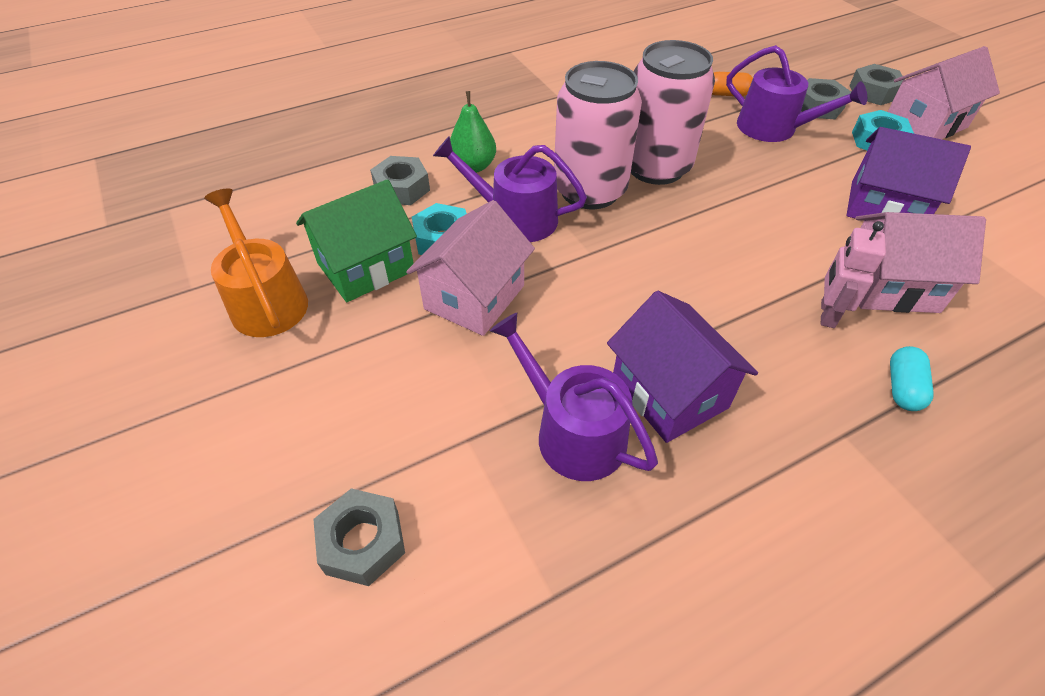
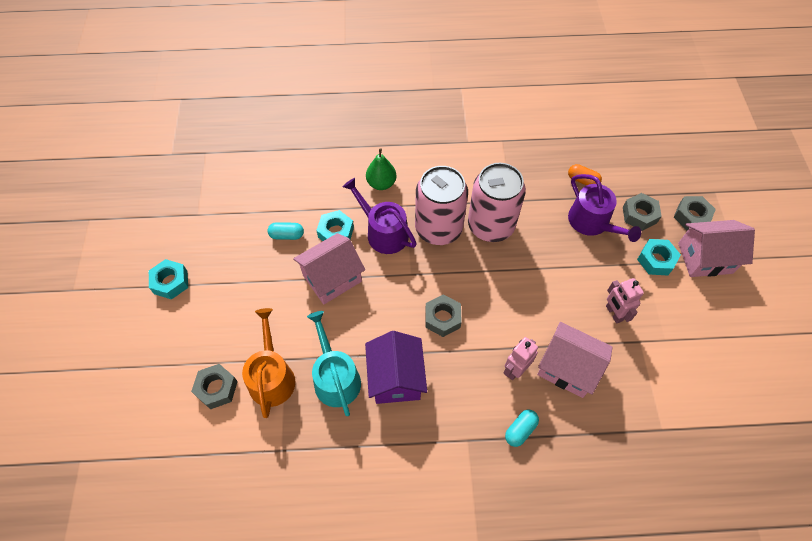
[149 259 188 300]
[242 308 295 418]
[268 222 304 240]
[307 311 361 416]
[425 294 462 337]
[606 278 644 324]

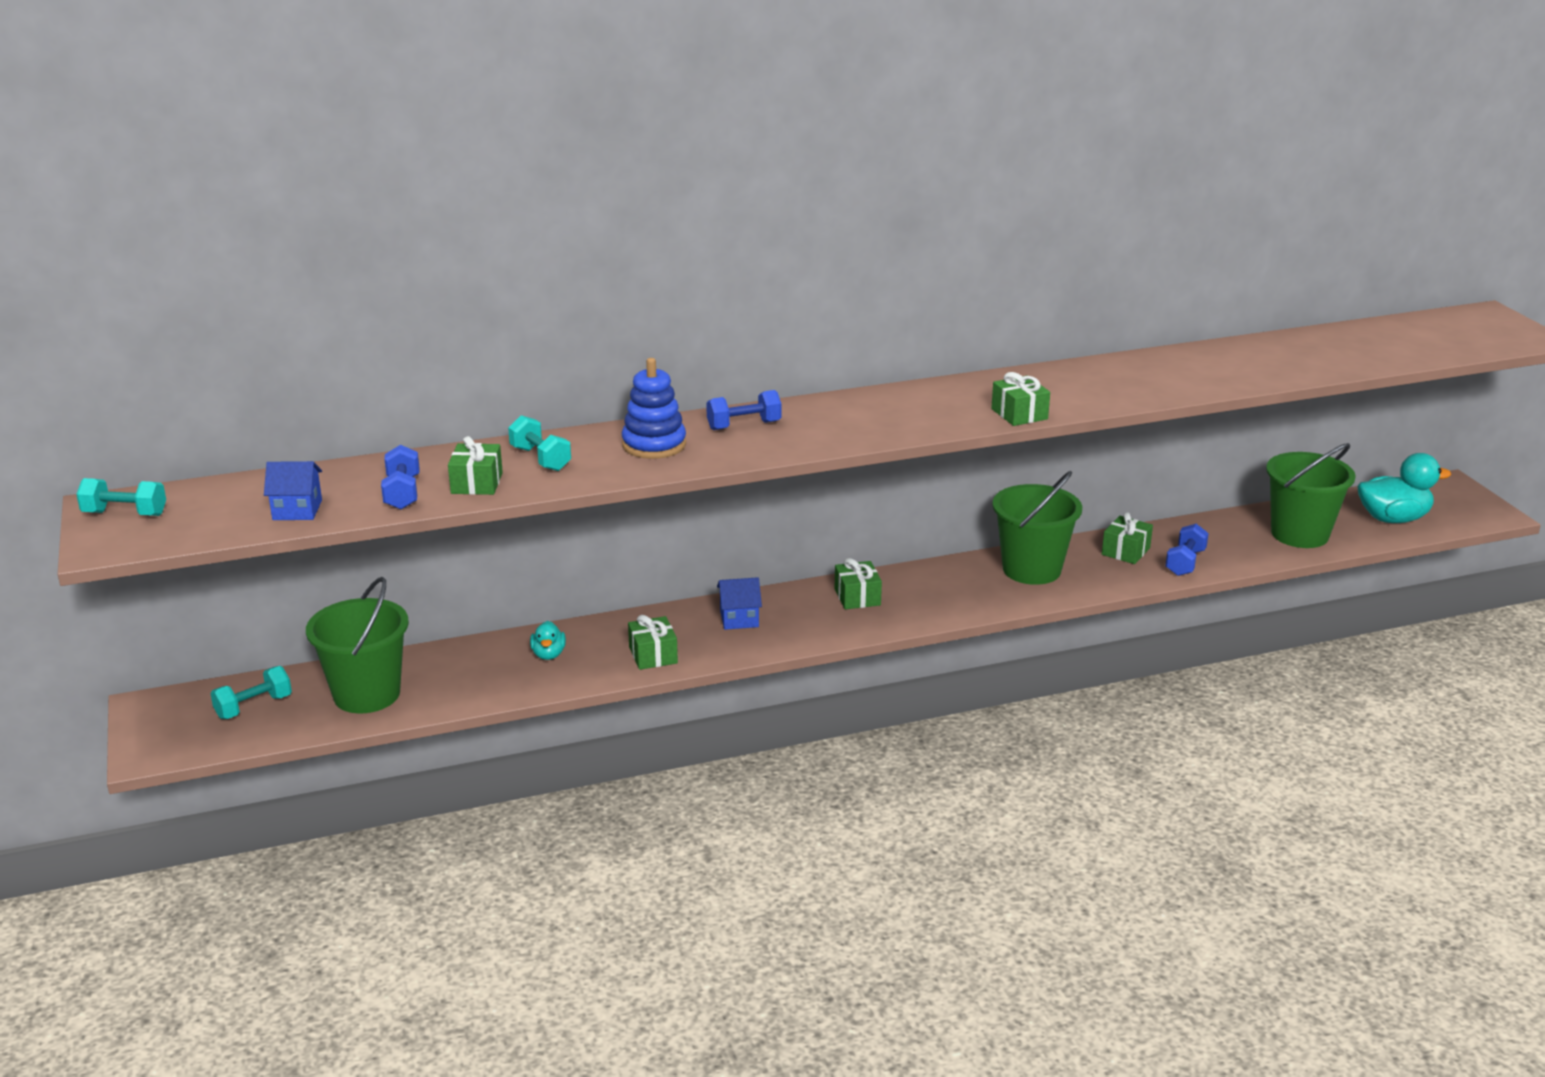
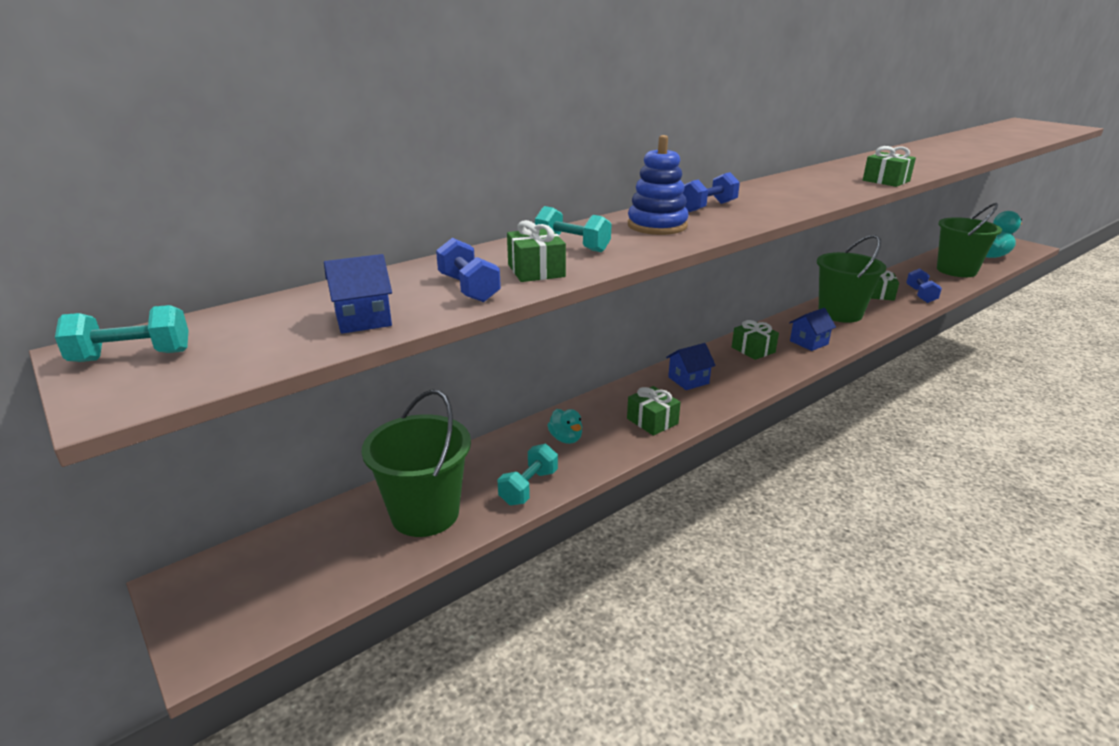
[497 444 558 506]
[789 308 836 351]

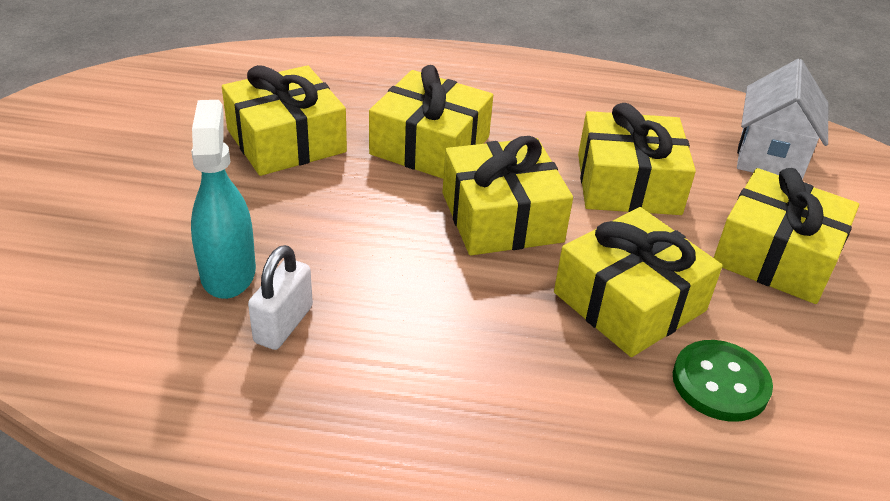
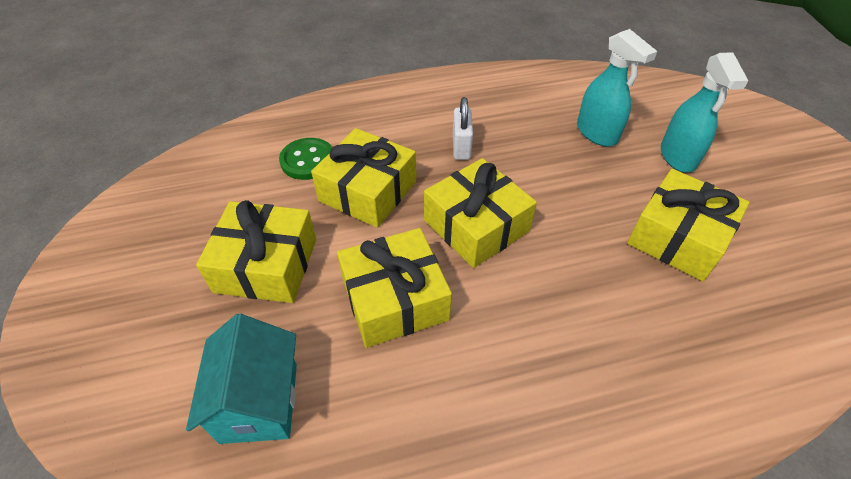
[186 314 297 444]
[453 97 473 160]
[661 53 748 172]
[369 65 493 179] (first image)

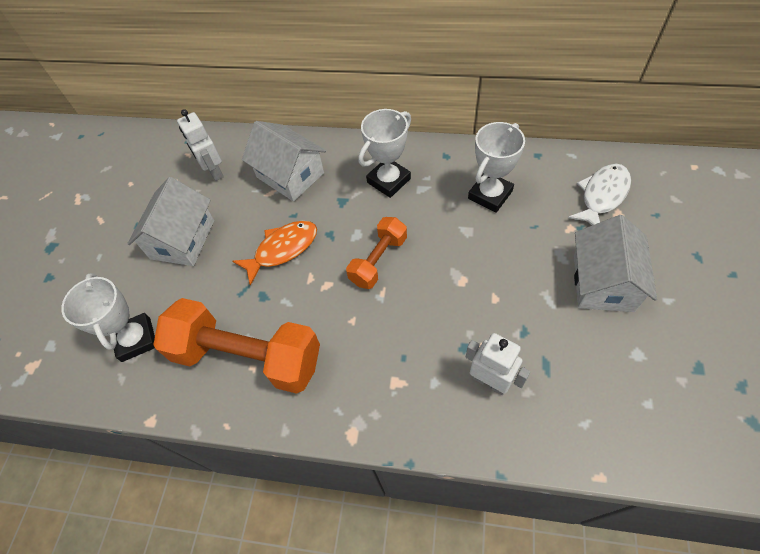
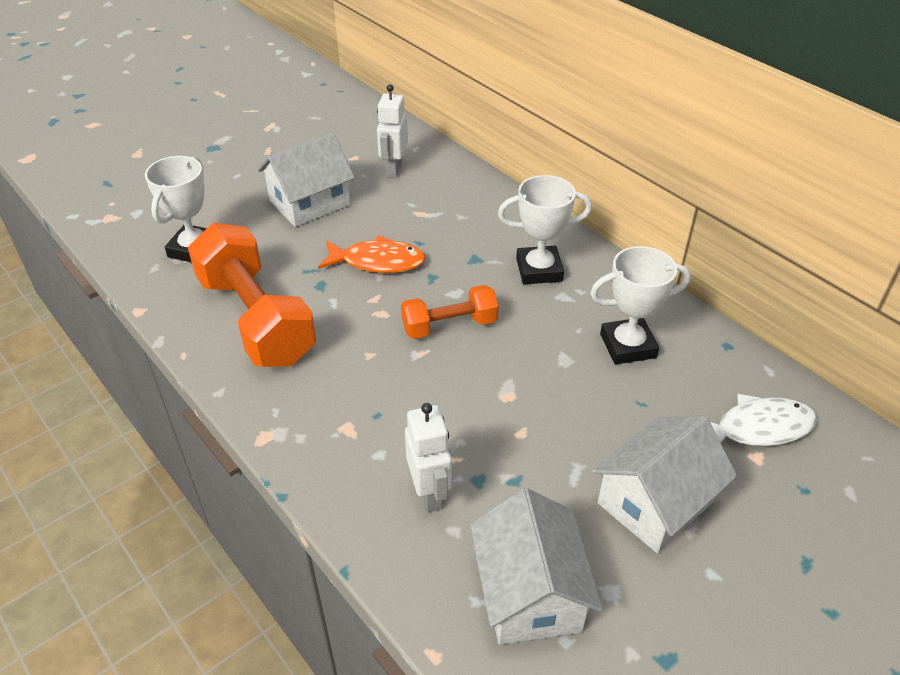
[470 488 603 645]

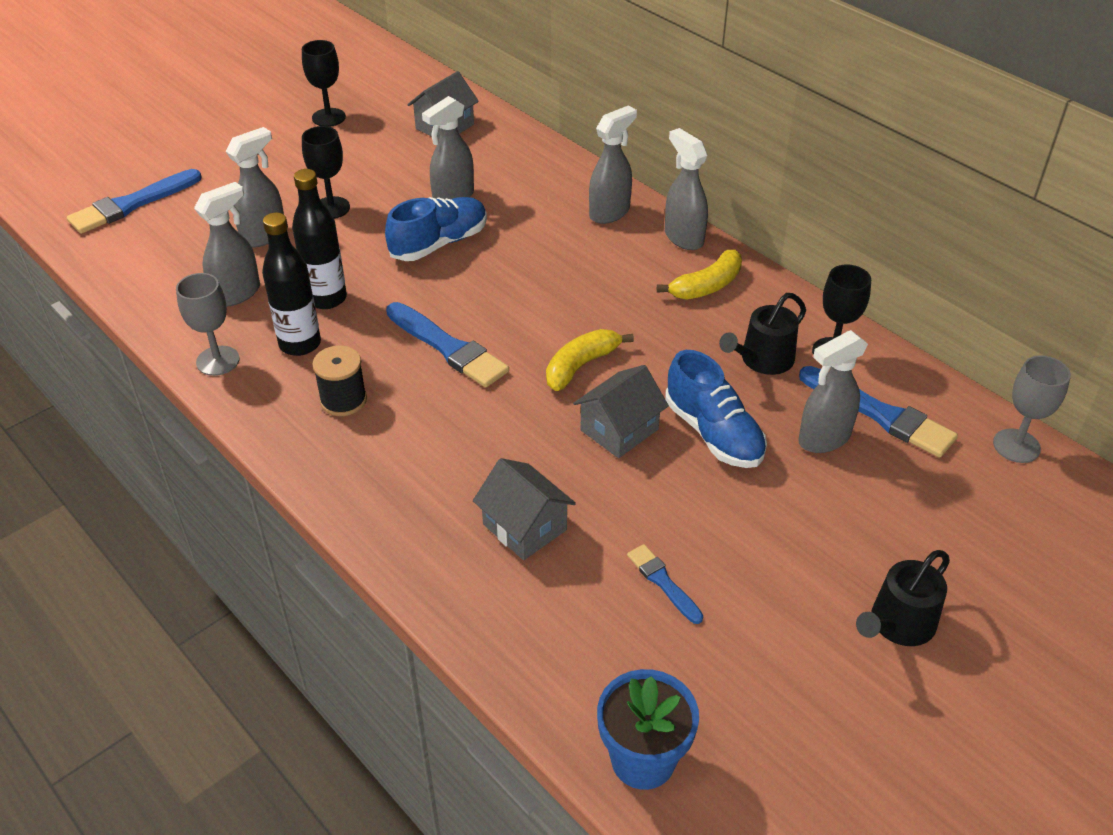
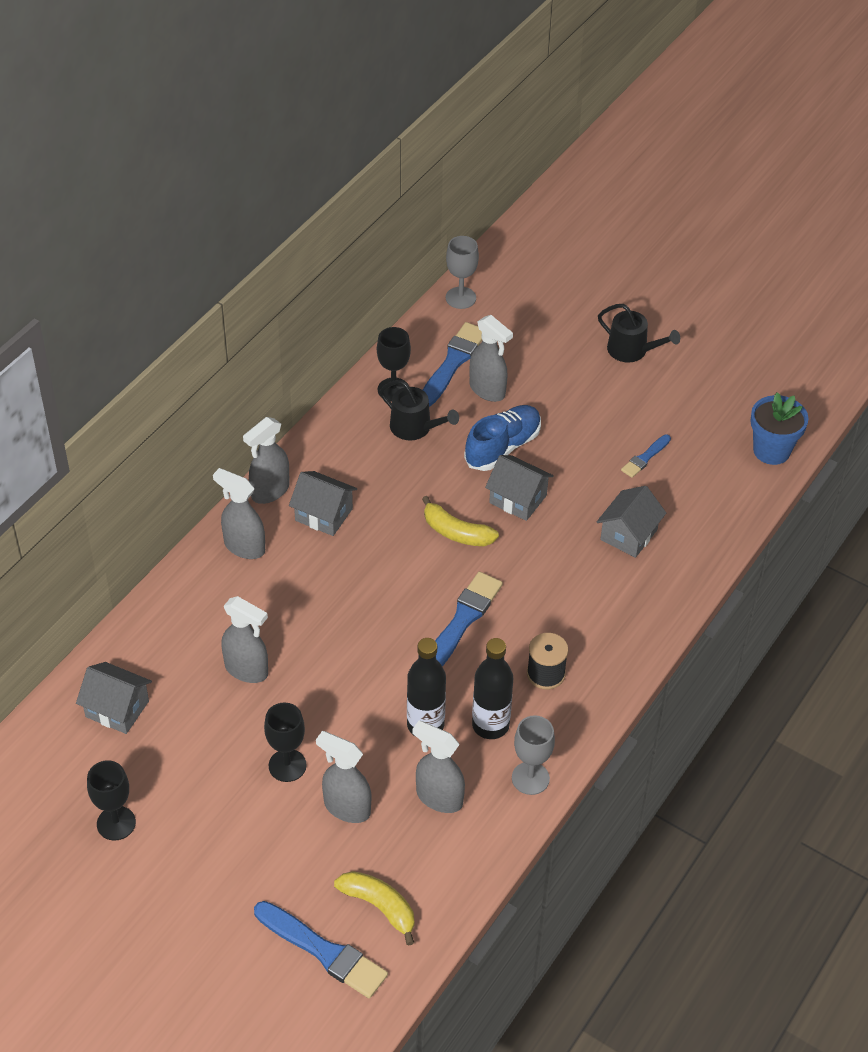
[289 471 357 536]
[334 871 414 946]
[385 197 487 261] (first image)

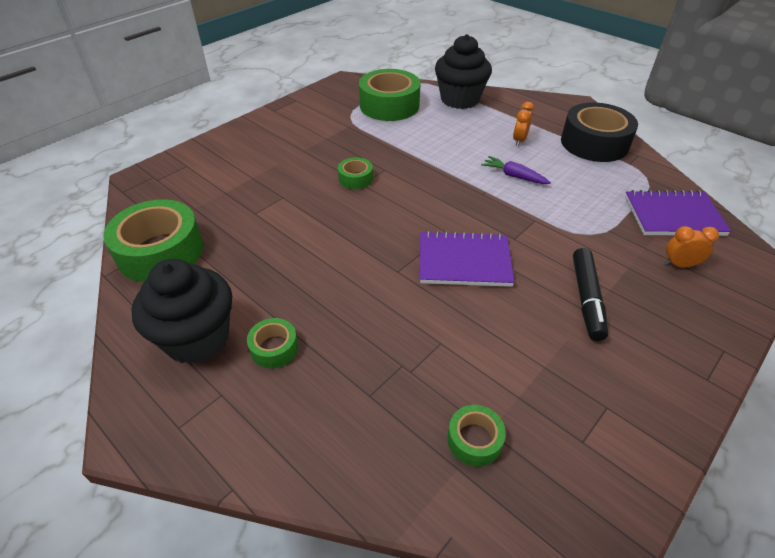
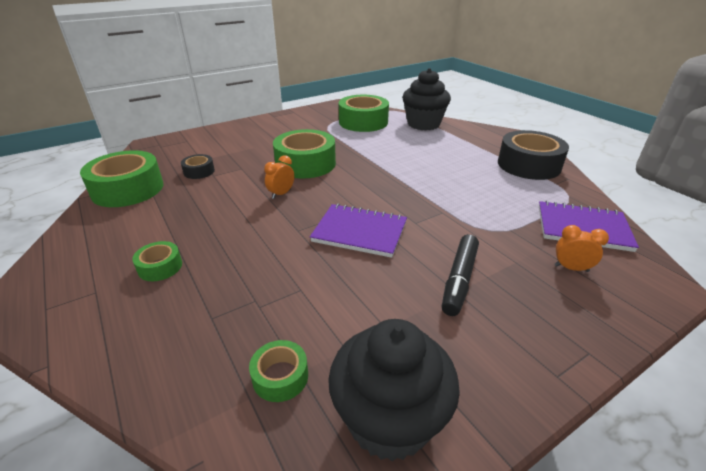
[181 154 215 179]
[264 155 294 199]
[273 129 336 178]
[328 319 460 461]
[481 156 551 184] (first image)

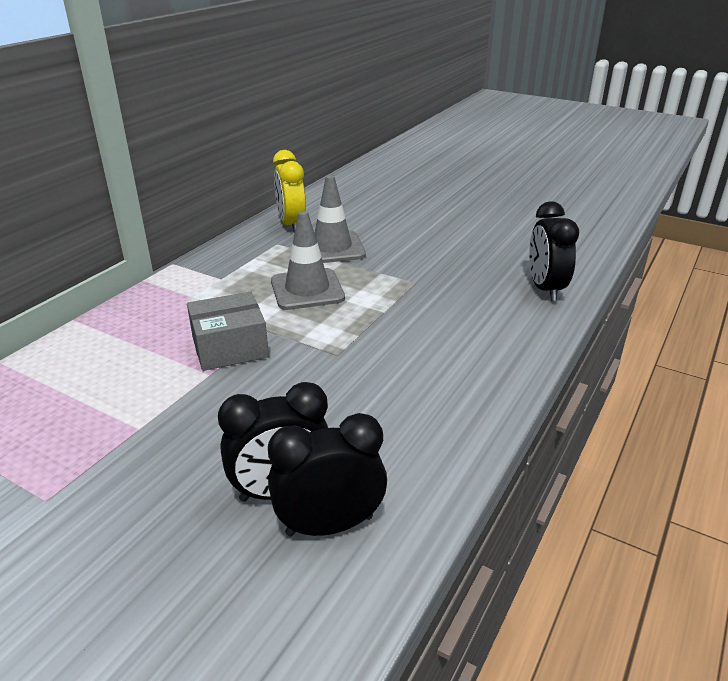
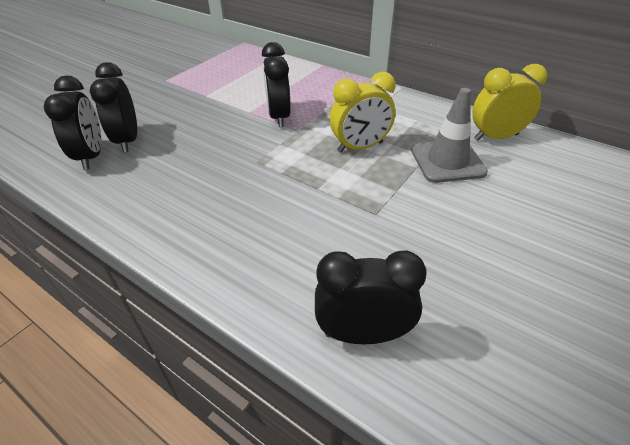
[262 42 291 127]
[330 72 396 153]

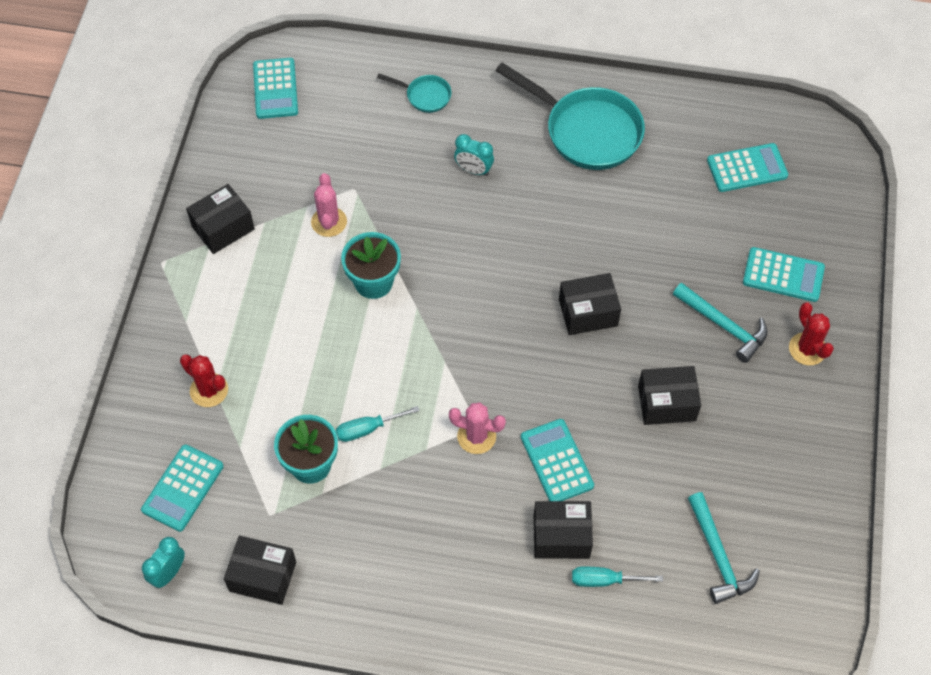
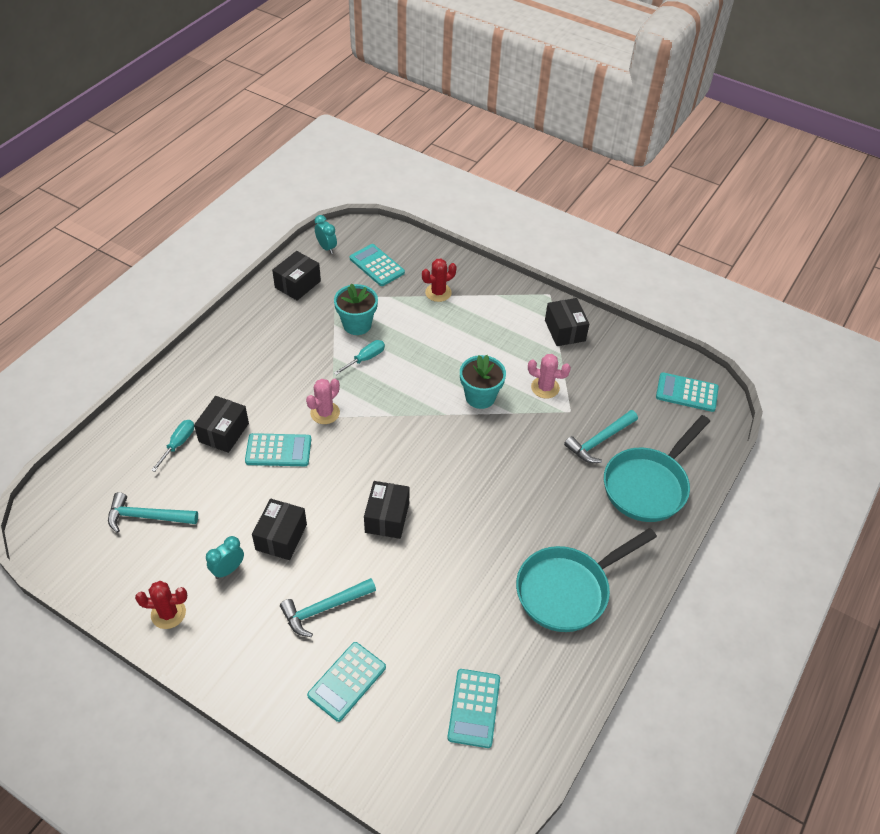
[135 581 187 629]
[206 536 244 579]
[334 340 385 375]
[564 410 638 463]
[604 415 710 522]

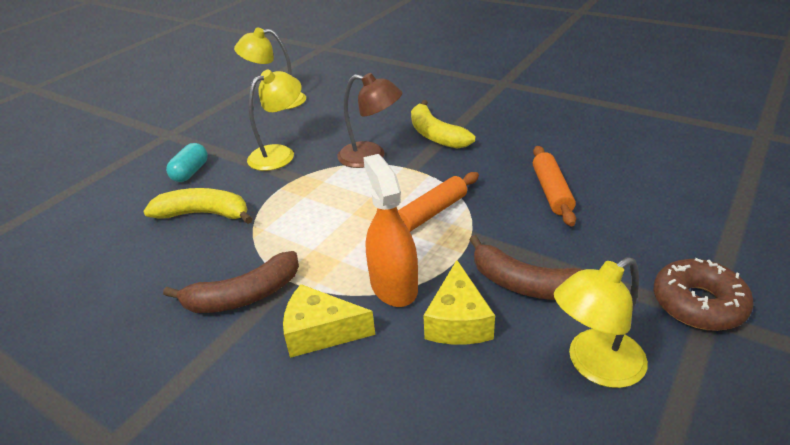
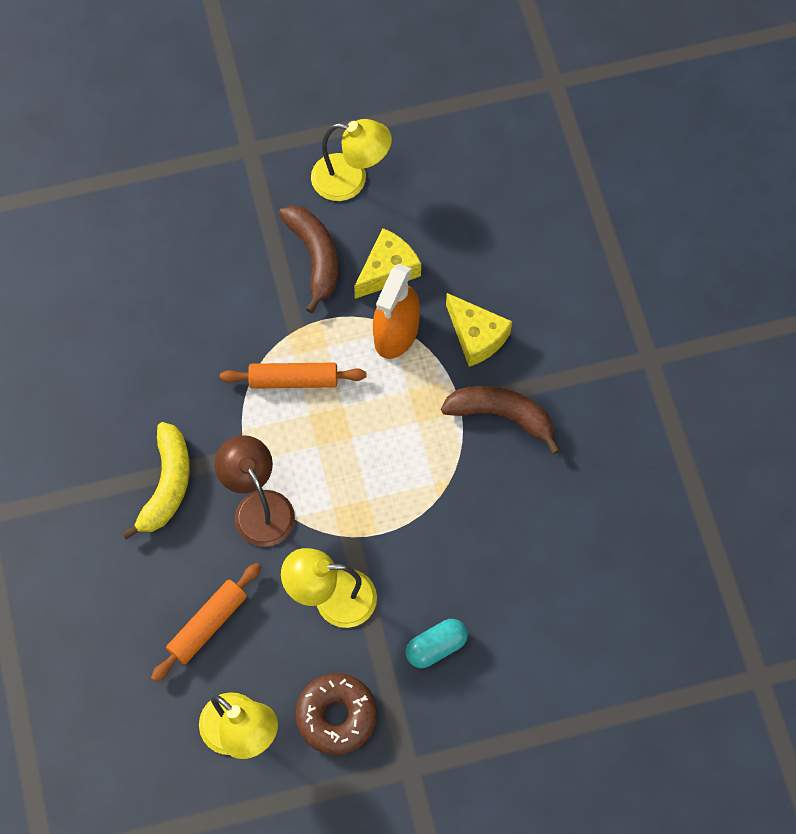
[151 563 261 682]
[296 673 377 755]
[143 188 253 224] (first image)

